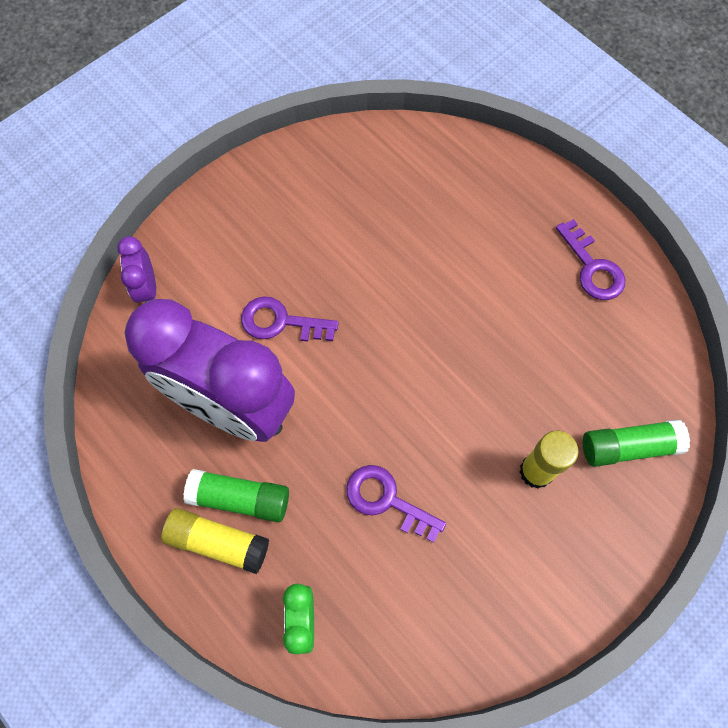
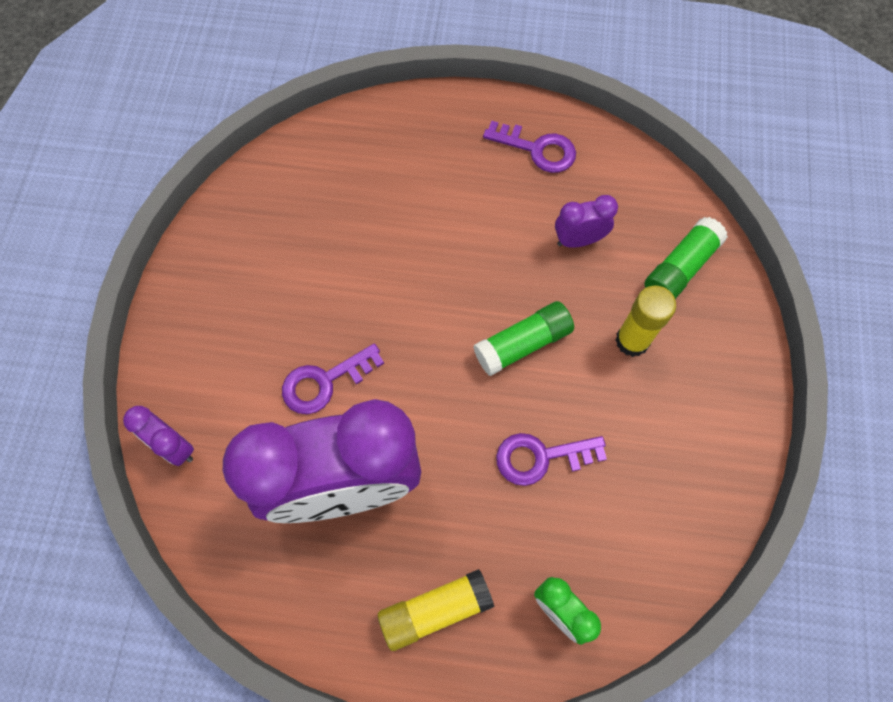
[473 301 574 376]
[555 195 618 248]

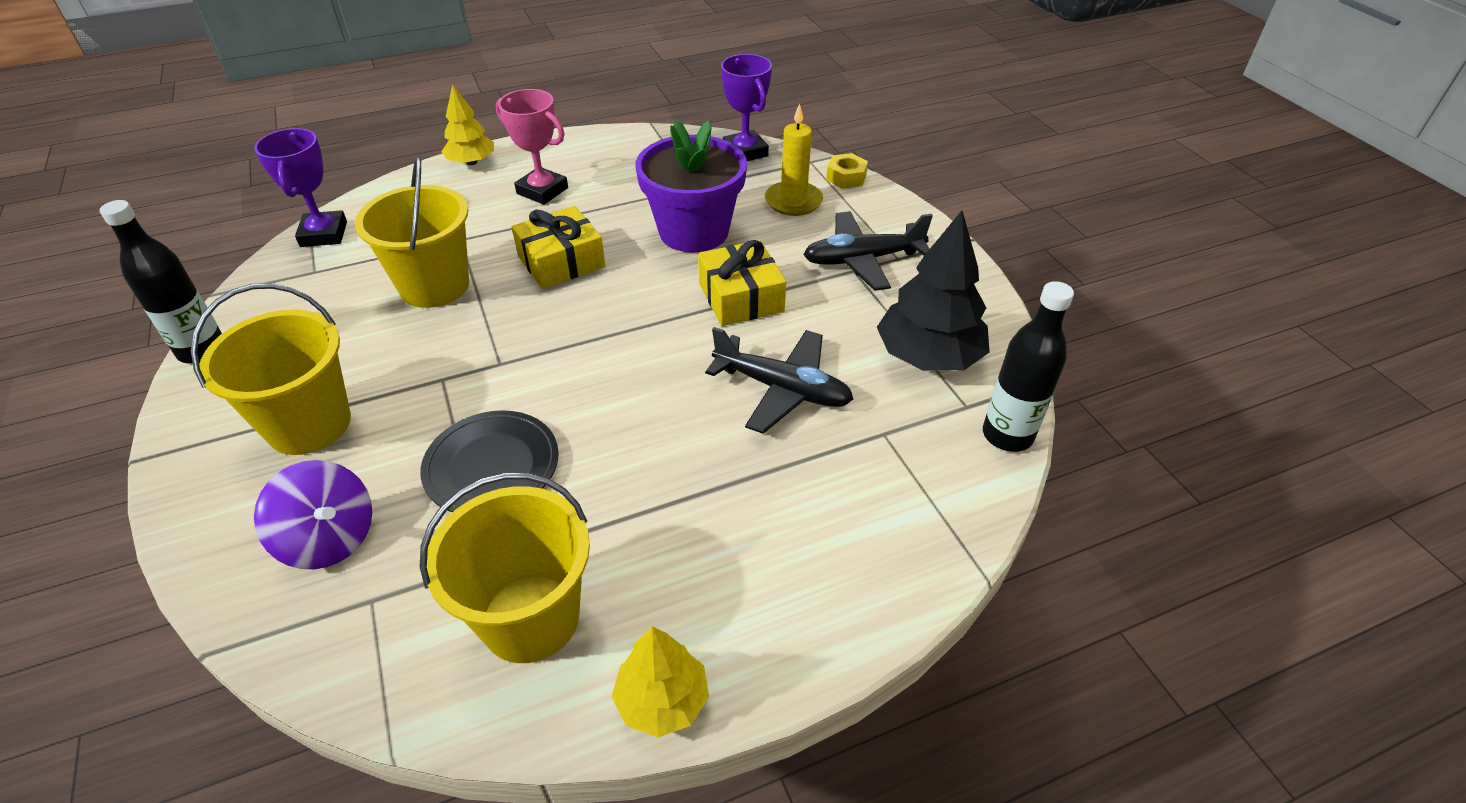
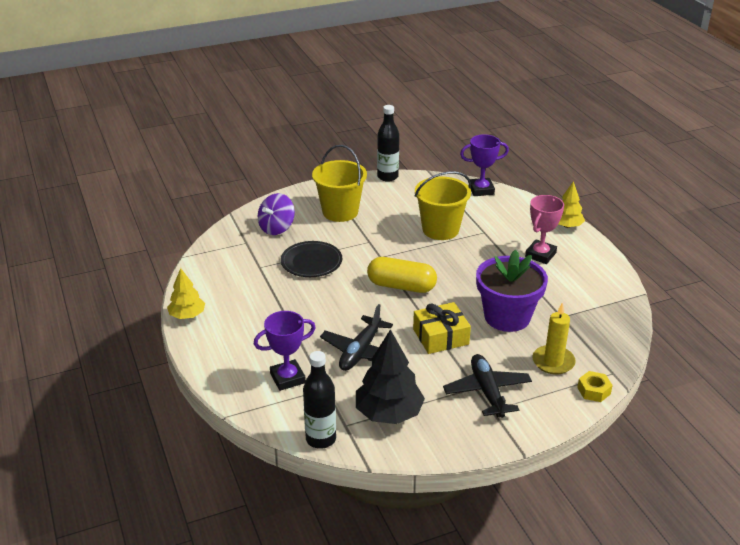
[254 311 316 391]
[367 257 437 293]
[420 472 590 663] (first image)
[512 206 605 289] (first image)

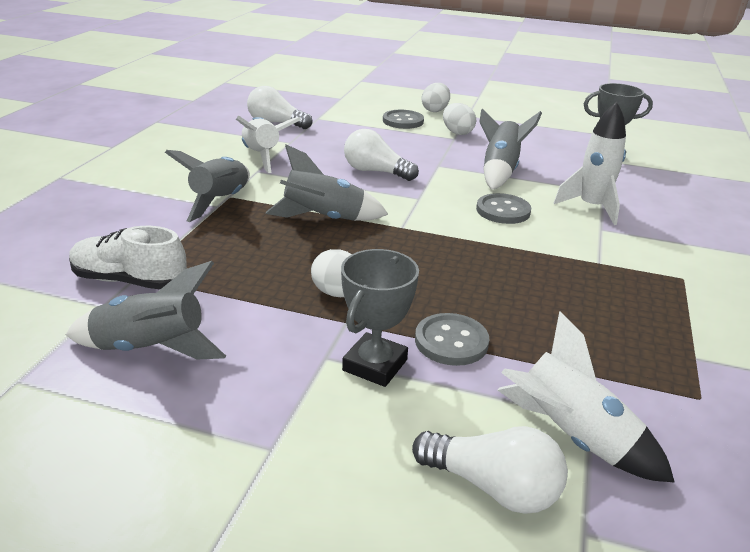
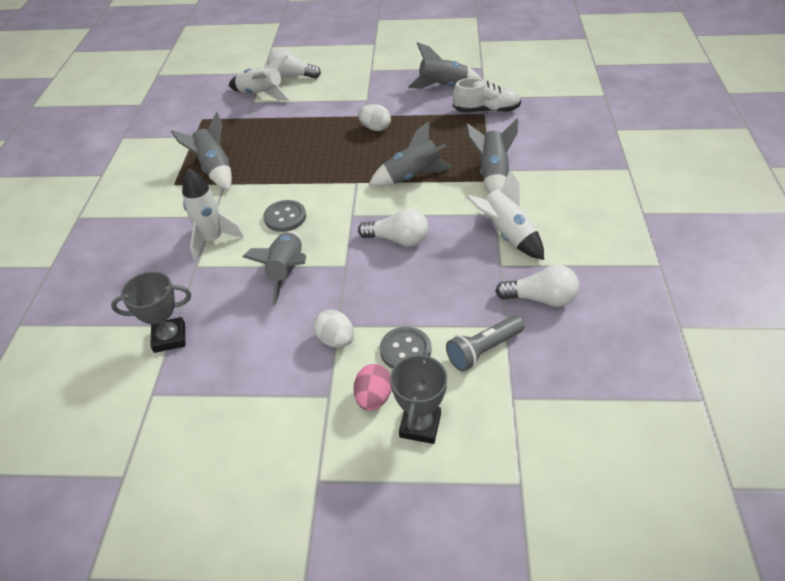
[171 112 232 190]
[354 364 392 411]
[390 351 447 444]
[446 315 524 372]
[415 313 489 366] (first image)

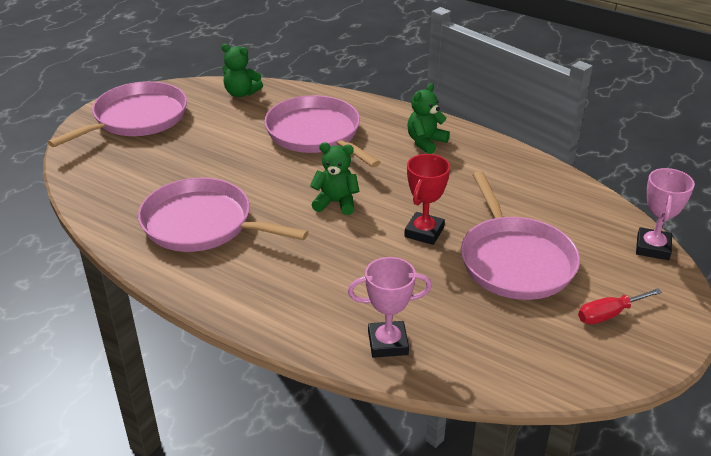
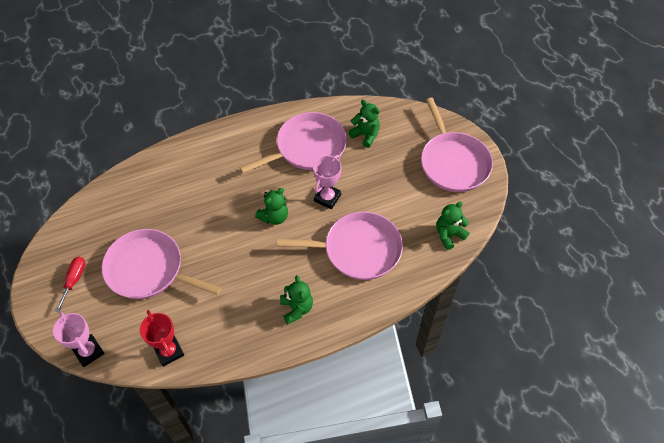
[140 310 184 367]
[313 155 342 209]
[349 100 380 148]

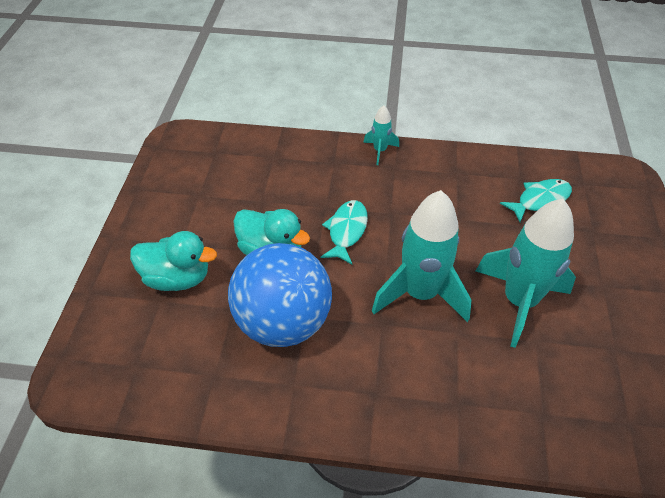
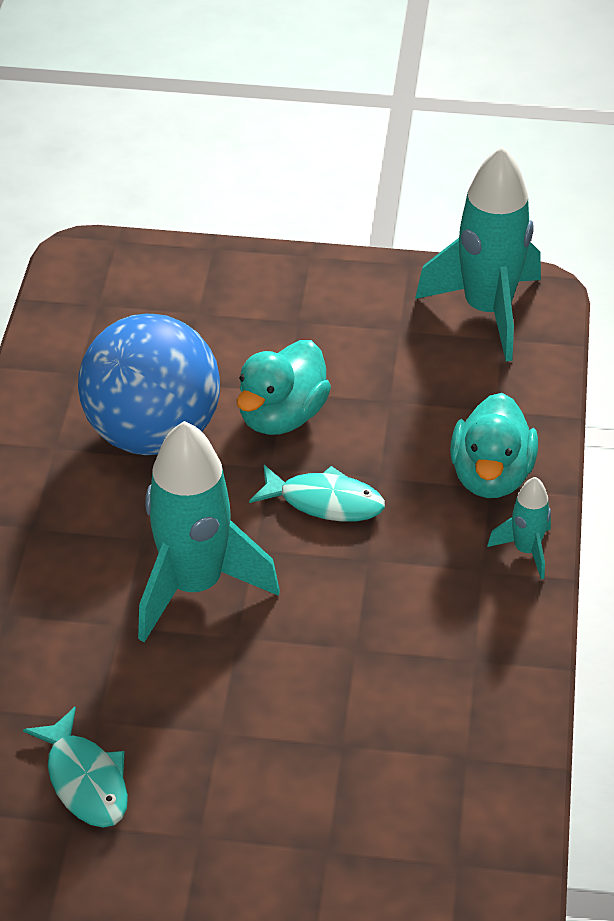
[23 706 128 828]
[415 147 541 362]
[450 393 538 498]

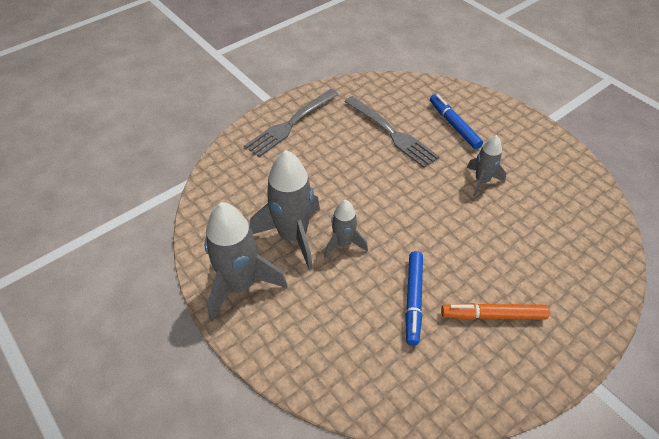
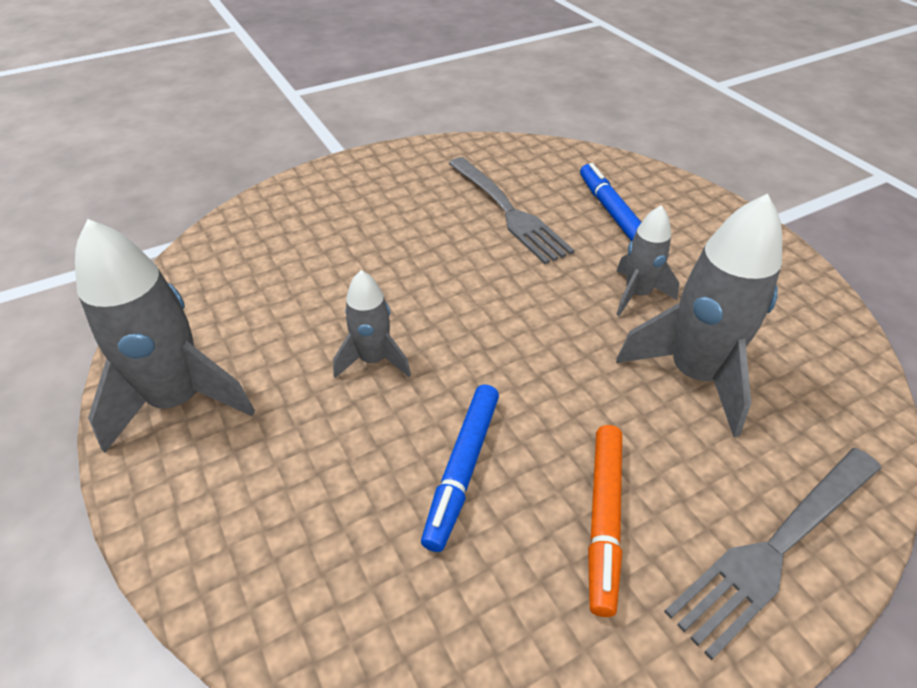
[588 425 622 617]
[616 194 782 437]
[664 448 881 660]

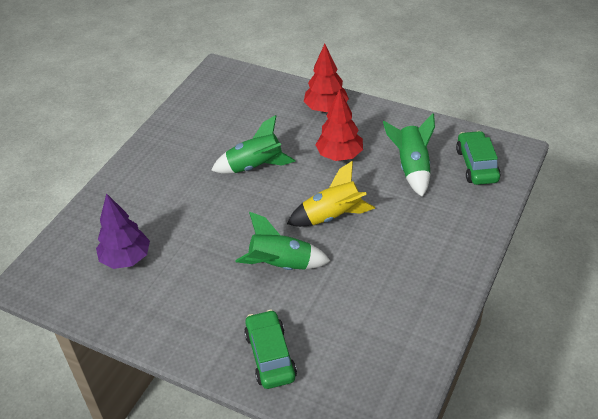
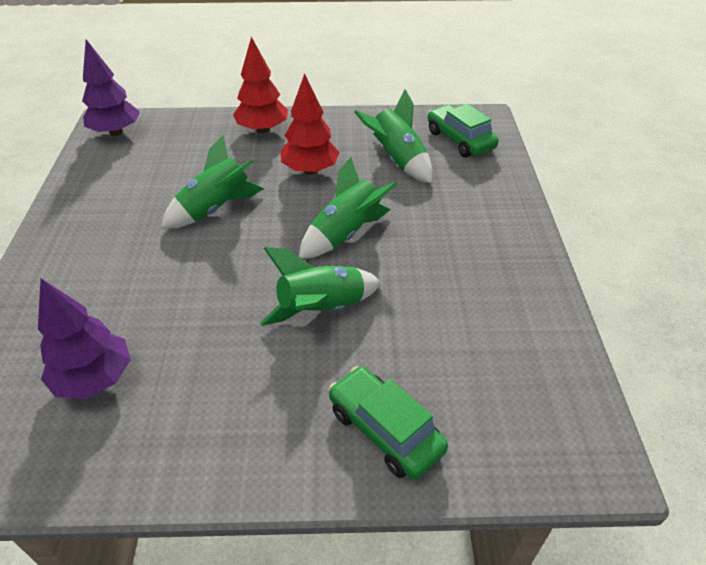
[82 39 140 136]
[299 157 397 259]

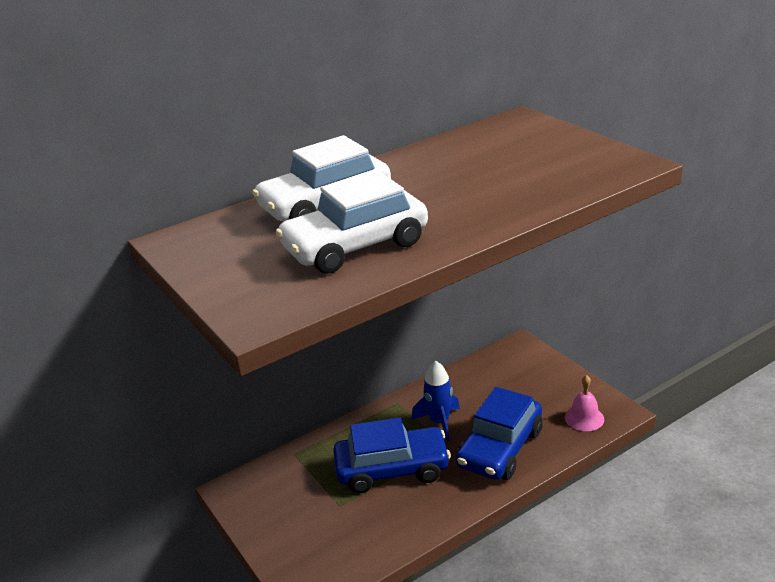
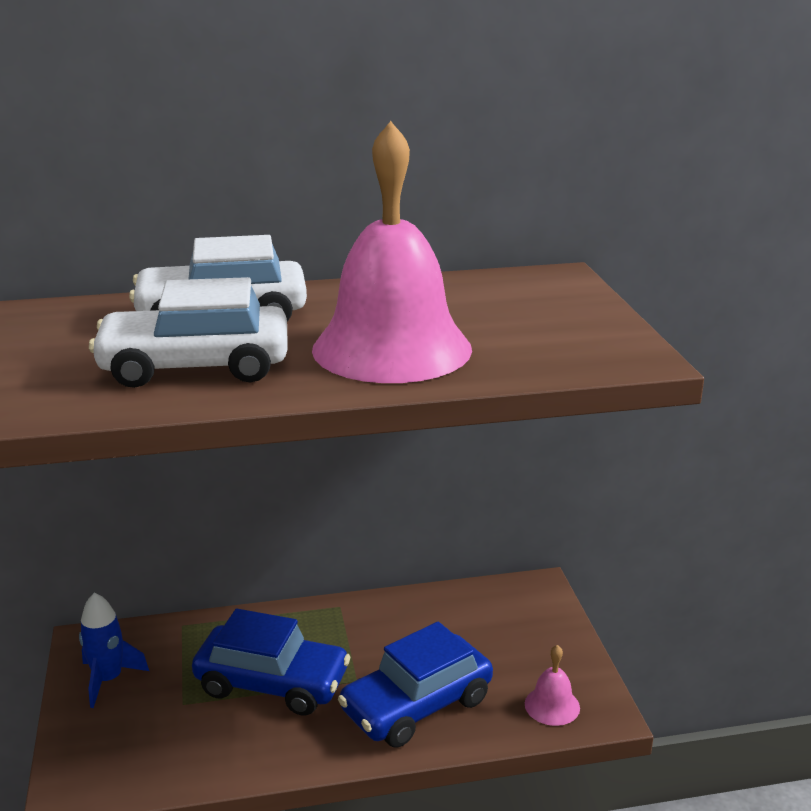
[79 592 149 708]
[312 121 472 383]

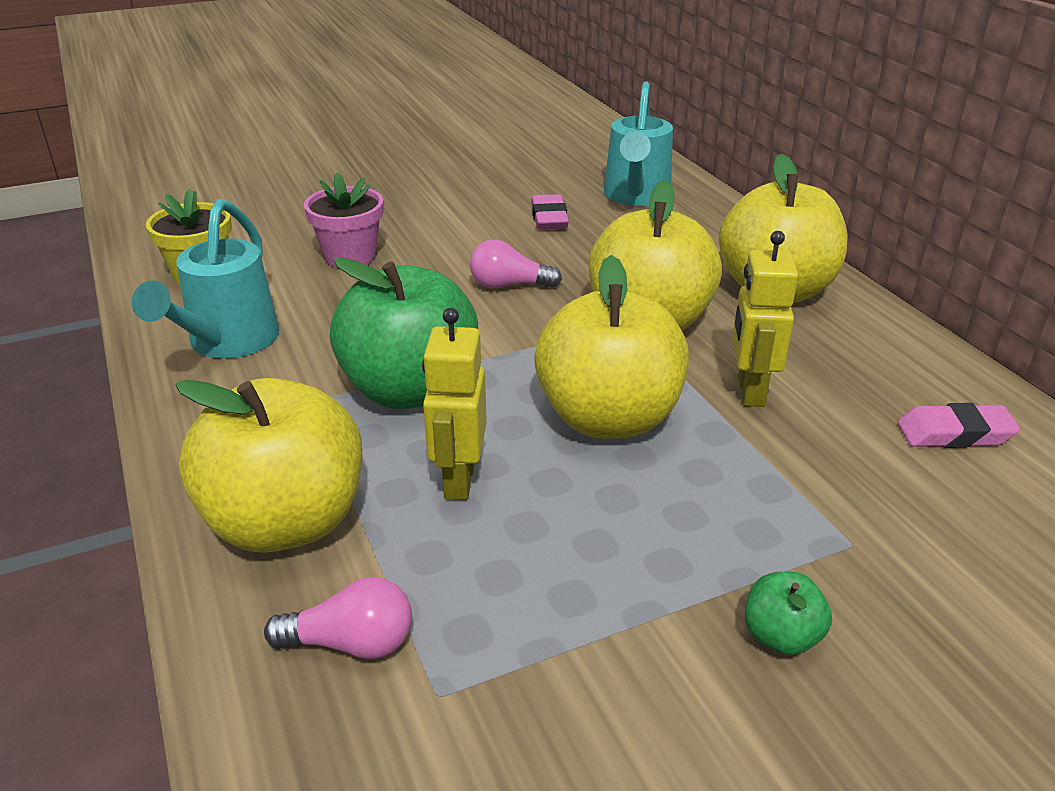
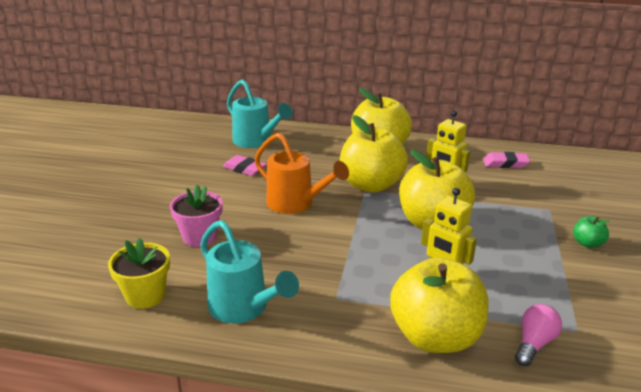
[254 133 349 214]
[483 152 530 168]
[330 257 478 409] (first image)

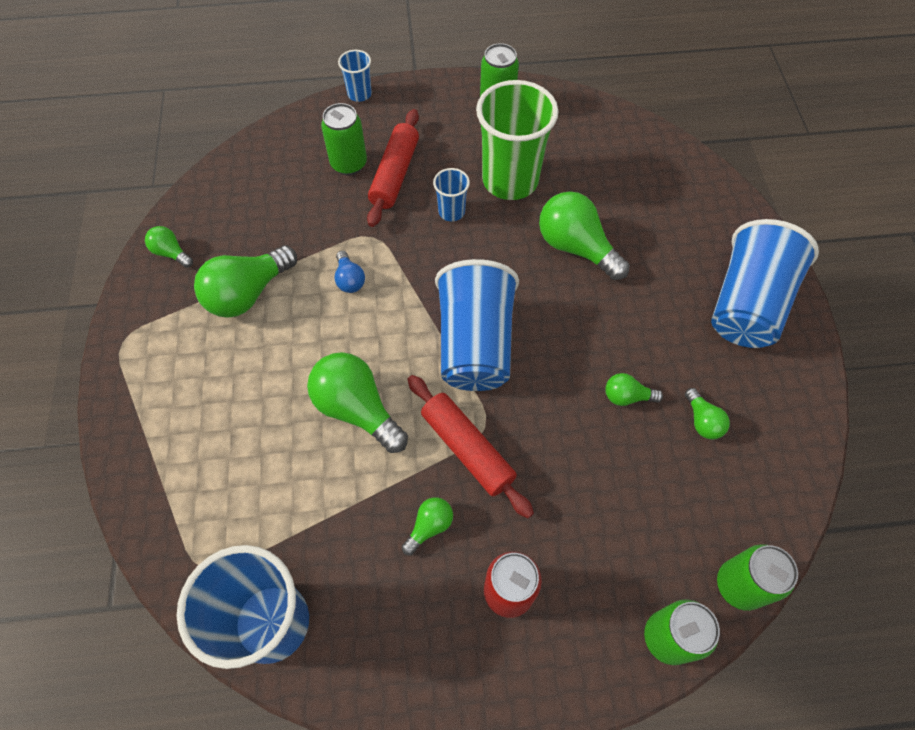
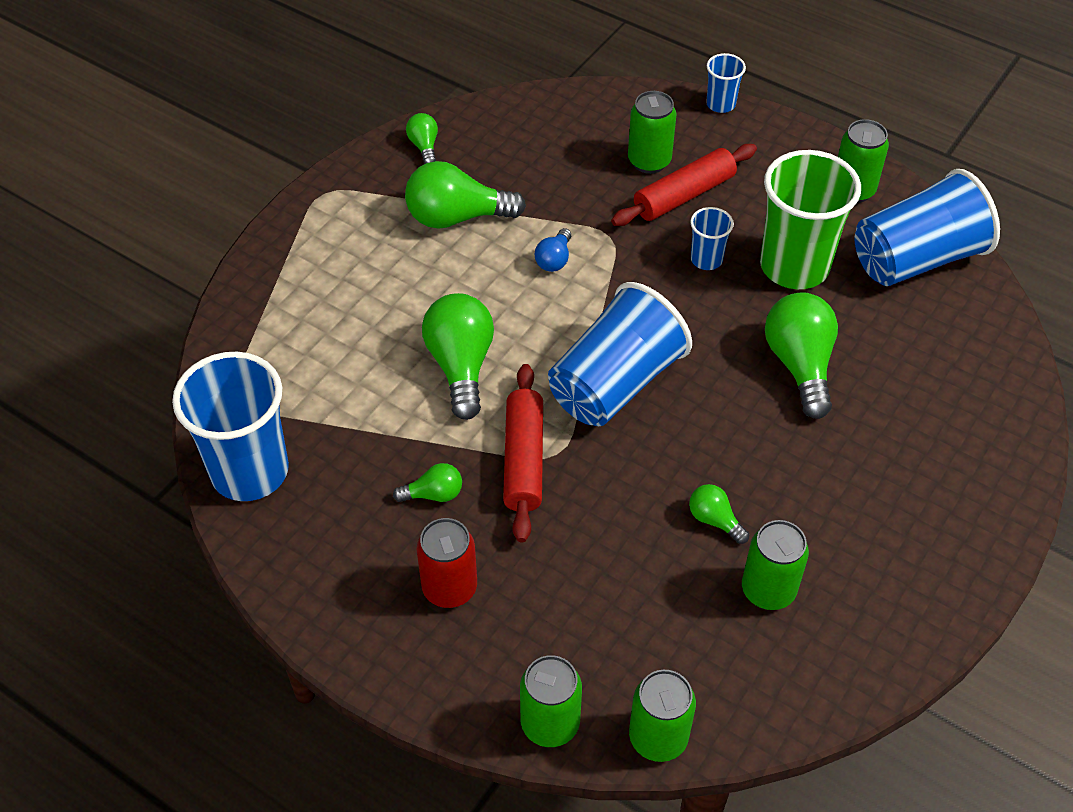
[742 520 809 610]
[855 169 1000 286]

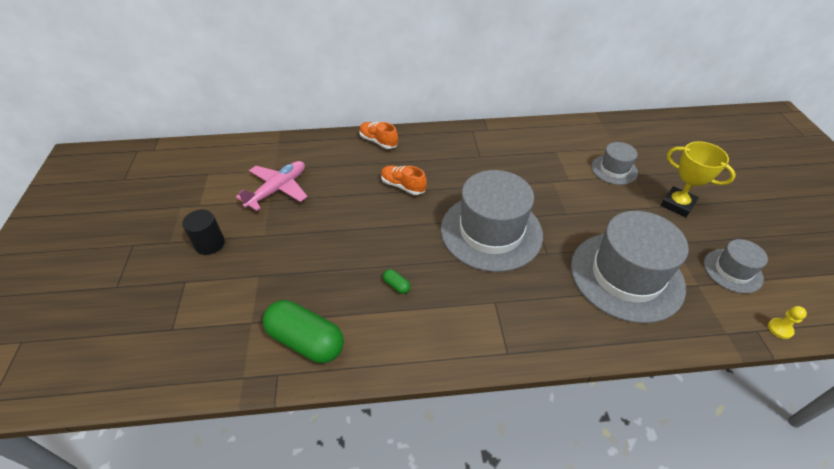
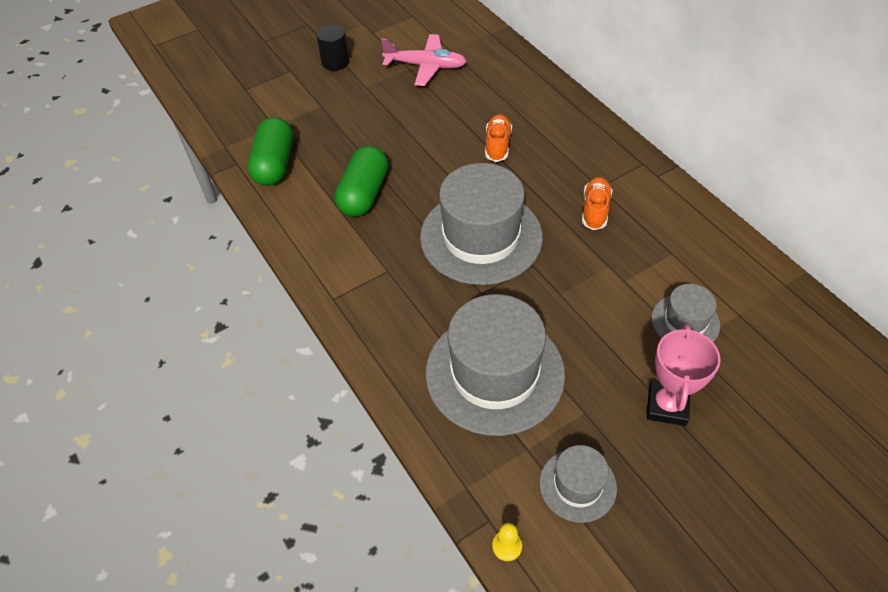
[335 146 388 217]
[582 177 612 230]
[647 324 720 426]

